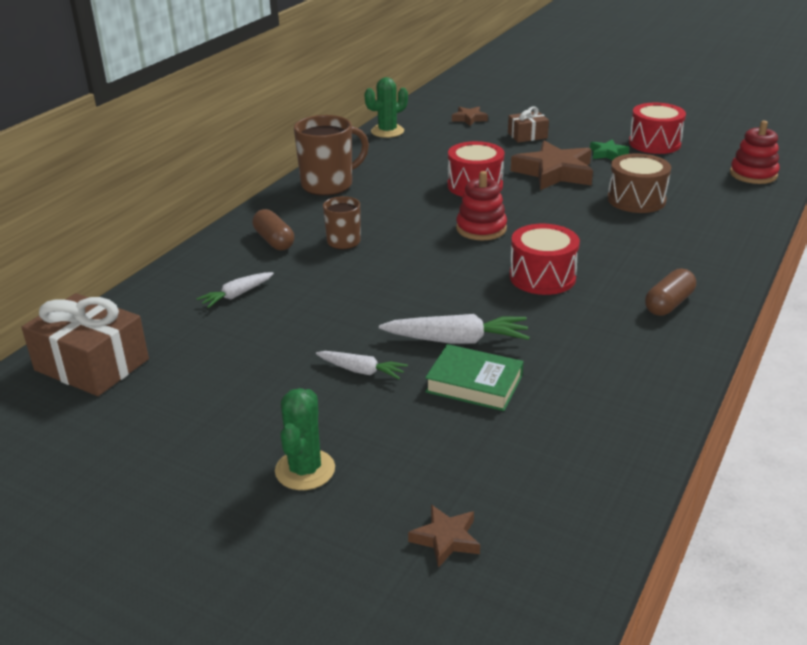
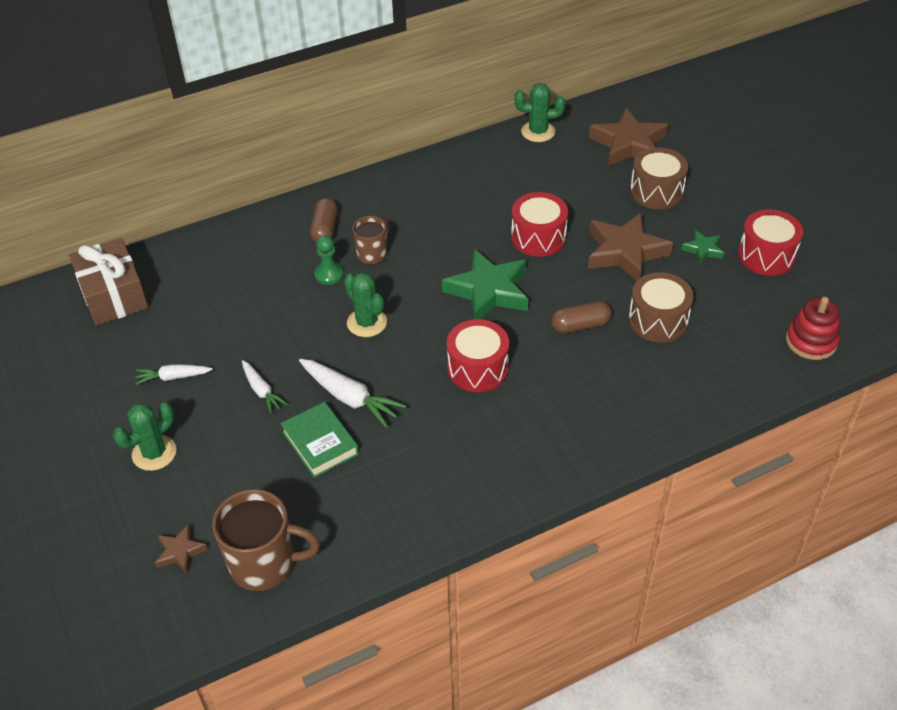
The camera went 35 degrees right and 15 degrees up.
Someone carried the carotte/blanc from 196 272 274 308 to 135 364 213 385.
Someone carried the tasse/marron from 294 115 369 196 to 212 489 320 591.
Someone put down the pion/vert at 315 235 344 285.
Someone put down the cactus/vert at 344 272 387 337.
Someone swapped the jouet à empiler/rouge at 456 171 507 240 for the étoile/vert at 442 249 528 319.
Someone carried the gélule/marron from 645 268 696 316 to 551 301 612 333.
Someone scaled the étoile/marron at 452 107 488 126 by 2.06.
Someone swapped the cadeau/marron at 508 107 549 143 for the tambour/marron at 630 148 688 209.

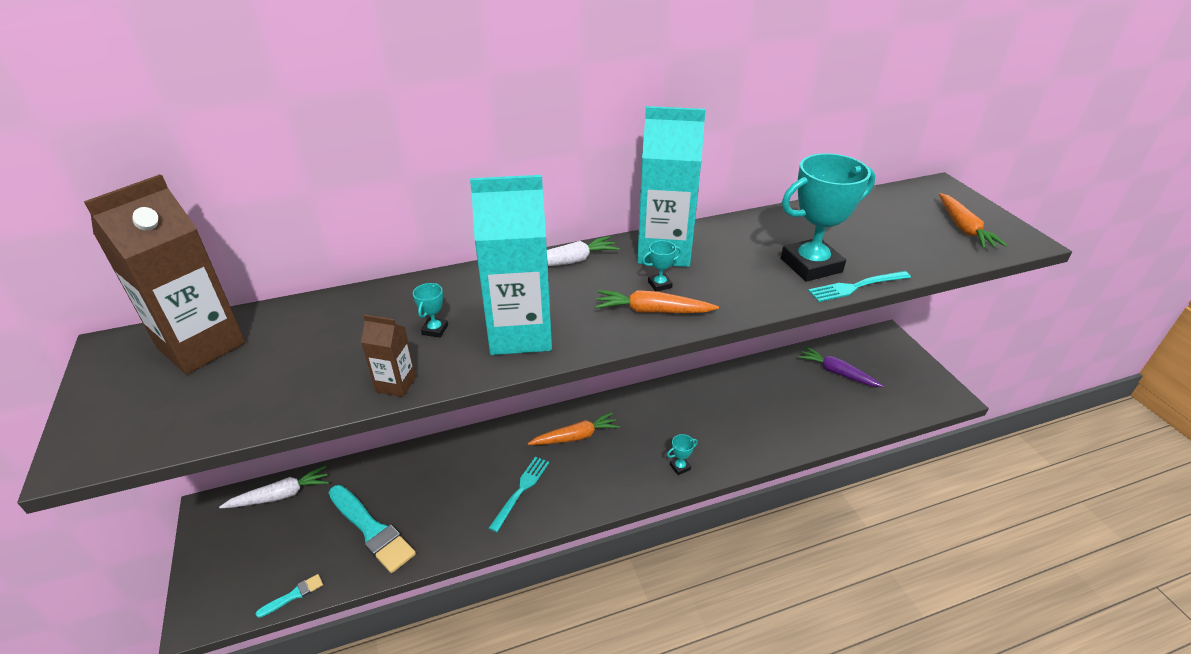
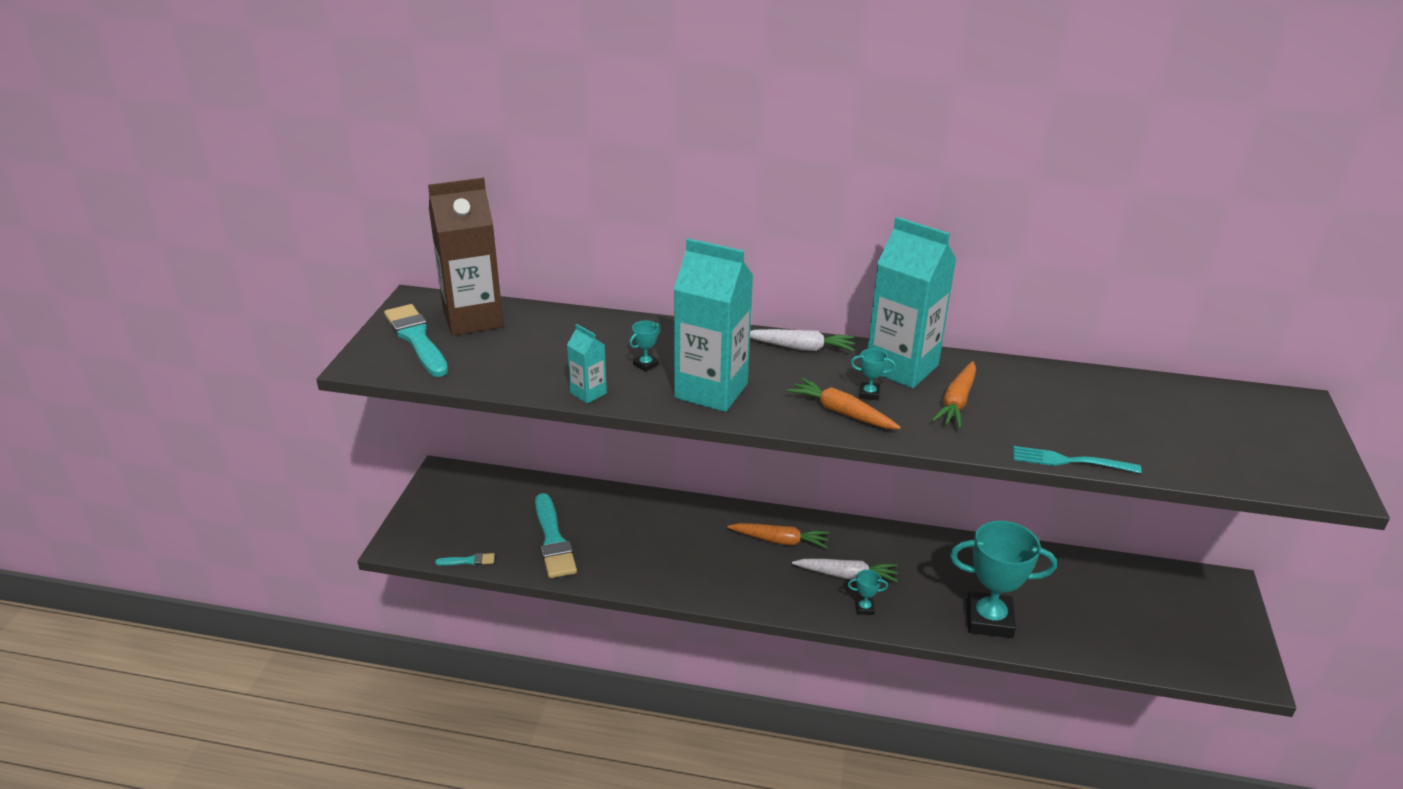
The camera went 30 degrees right and 5 degrees down.
Someone put down the pinceau/turquoise at 384 304 448 377.
Someone repainted the brique de lait/marron at 361 314 416 397, which became the brique de lait/turquoise at 567 324 607 404.
Someone carried the carotte/blanc from 219 466 329 509 to 792 559 898 582.
Someone carried the carotte/orange from 939 193 1007 248 to 932 361 976 428.
Someone carried the trophée/turquoise from 781 153 876 282 to 950 521 1057 638.
Someone took away the fourchette/turquoise at 489 457 549 532.
Someone took away the carotte/violet at 798 347 884 387.

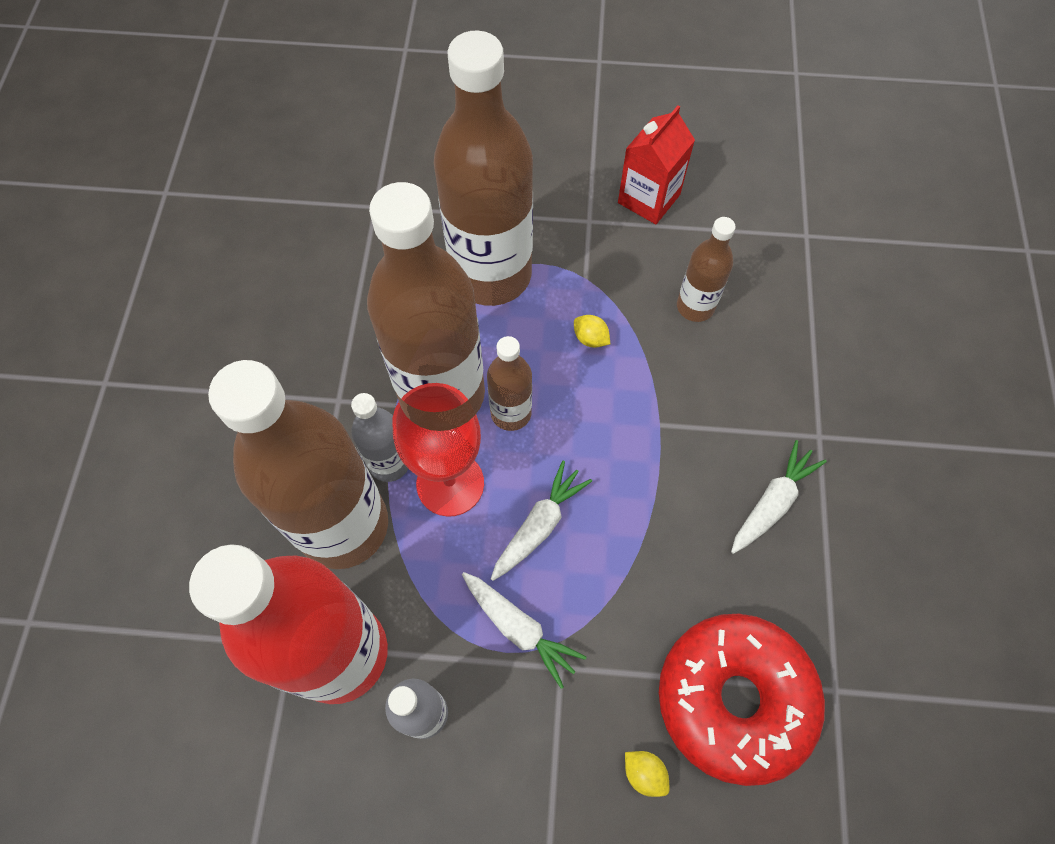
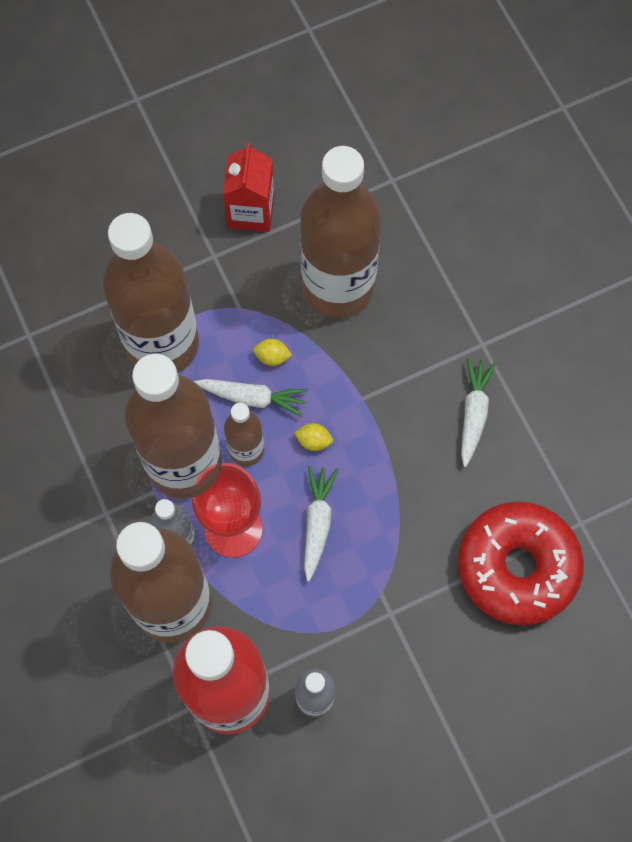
The camera went 30 degrees left and 5 degrees up.
Someone carried the carotte/blanc from 462 572 587 689 to 194 379 308 417.
Someone carried the citron/jaune from 625 751 669 797 to 294 423 333 451.
Someone scaled the bouteille/marron at 677 217 736 322 by 2.13.

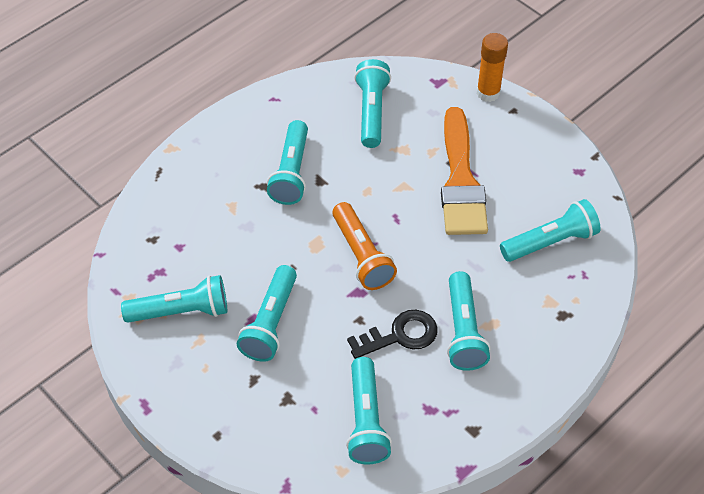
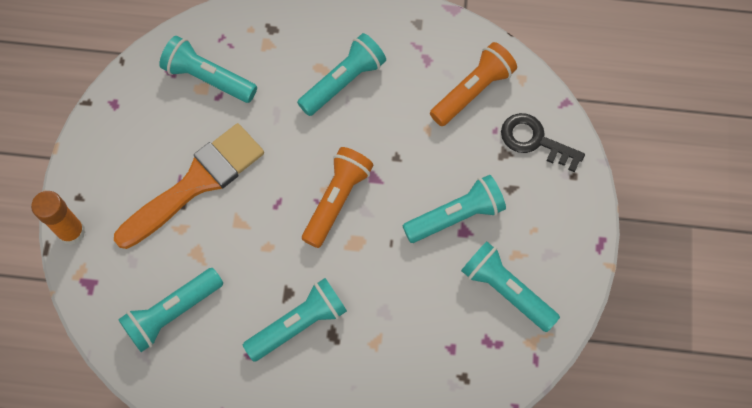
The camera went 130 degrees left and 15 degrees up.
Someone repainted the lampe de poche/turquoise at 346 357 392 464, which became the lampe de poche/orange at 430 42 517 126.
Someone carried the clé/noir from 347 310 438 359 to 501 113 585 172.

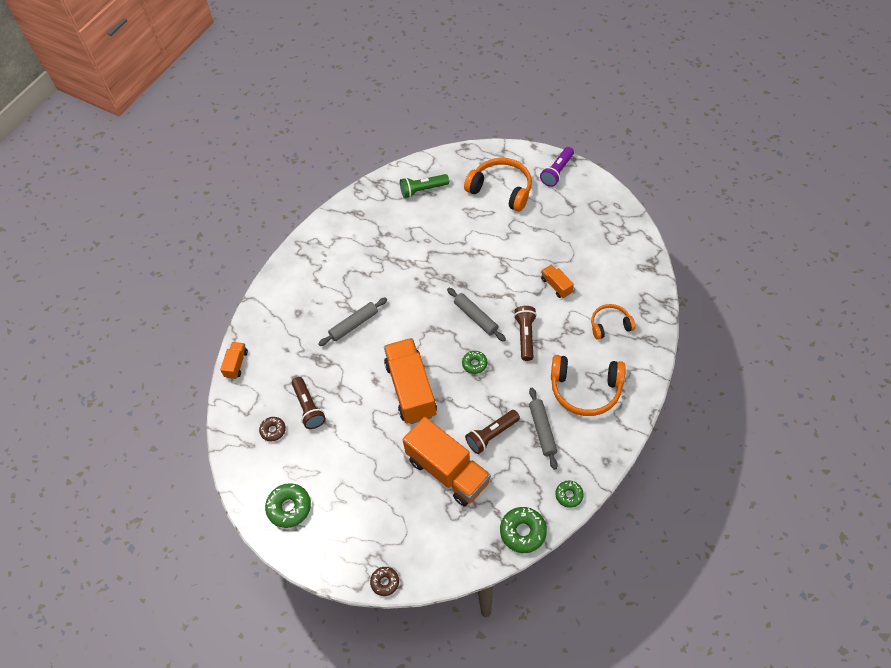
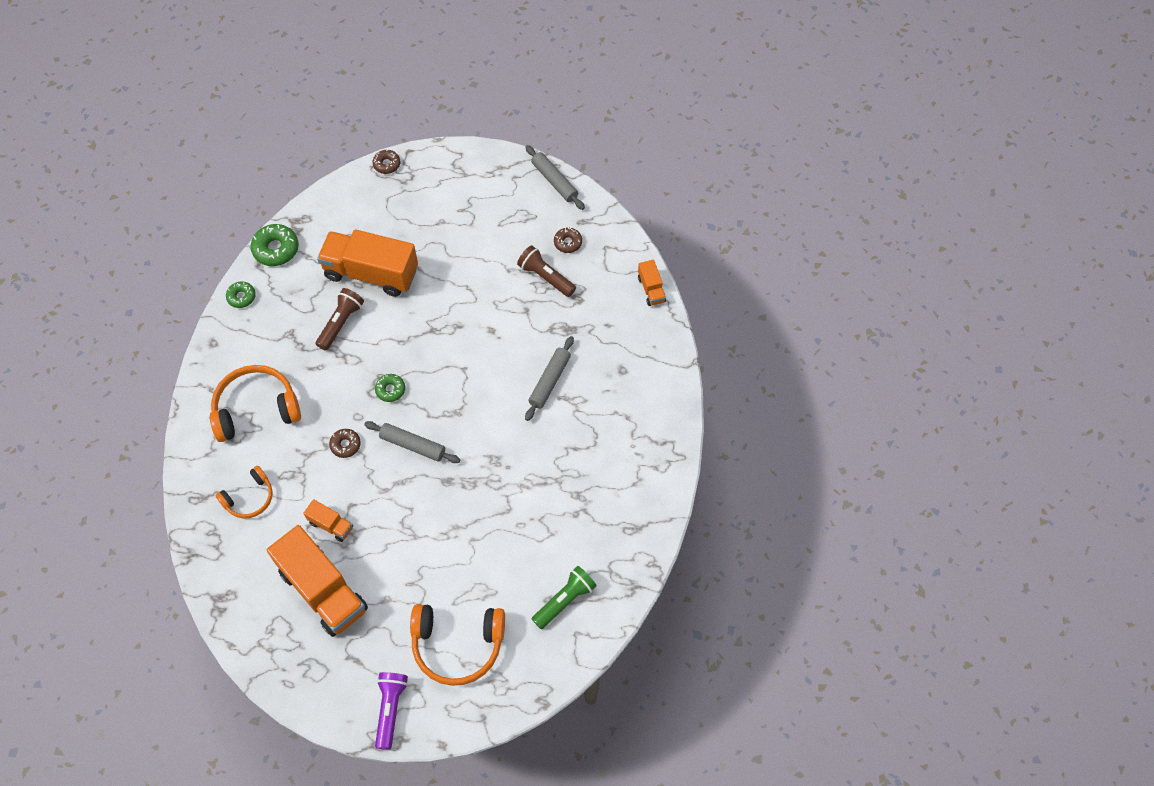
The camera went 150 degrees right and 5 degrees up.
Someone carried the camion/orange from 384 338 437 424 to 267 525 368 637.
Someone swapped the lampe de poche/marron at 514 306 537 361 for the beignet/marron at 329 429 361 458.
Someone carried the rouleau à pâtisserie/gris from 529 388 558 470 to 525 145 585 210.
Someone took away the beignet/vert at 265 483 311 528.

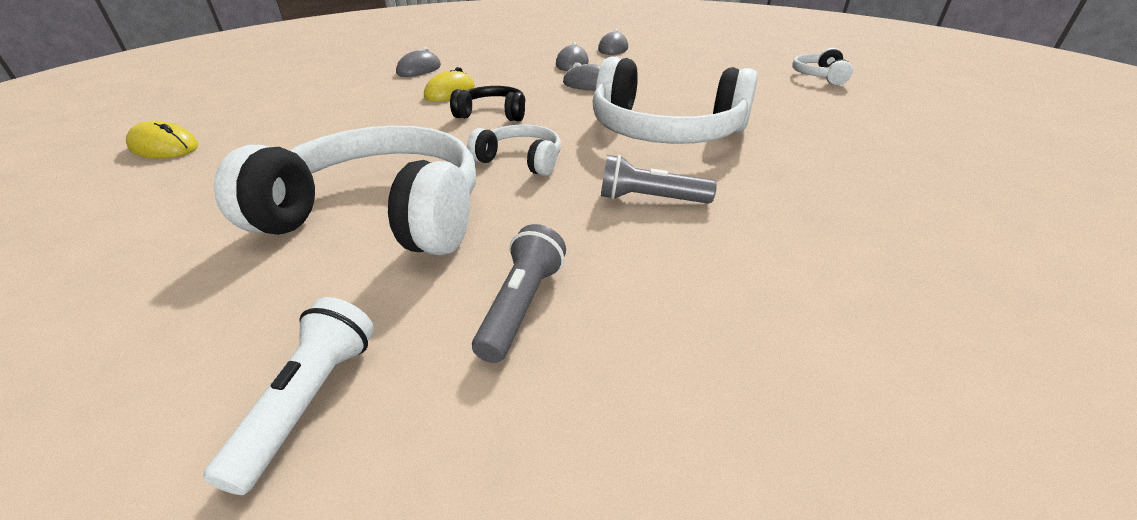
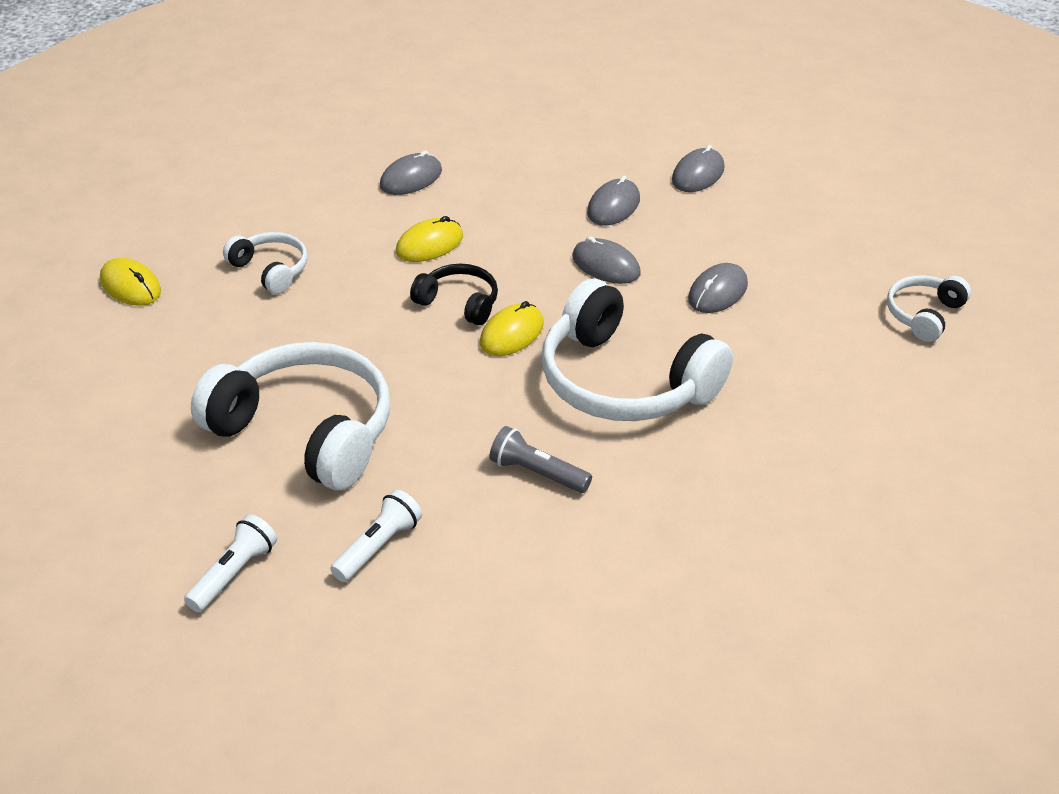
The camera went 20 degrees right and 5 degrees up.
Someone carried the casque audio/blanc from 467 124 561 176 to 223 232 307 294.
Someone repainted the lampe de poche/gris at 472 224 566 363, which became the lampe de poche/blanc at 330 489 422 582.
Someone put down the souris/jaune at 480 301 544 356.
Someone put down the souris/gris at 688 263 748 313.

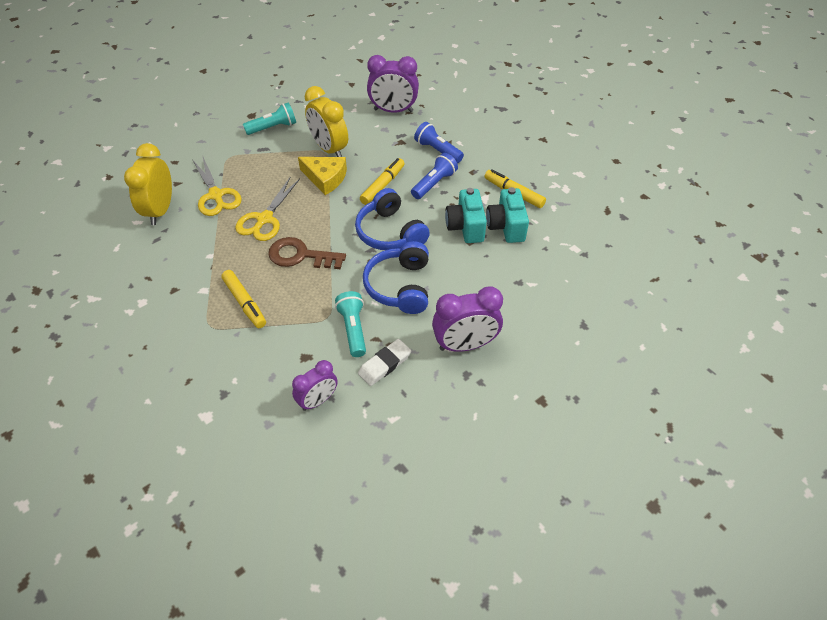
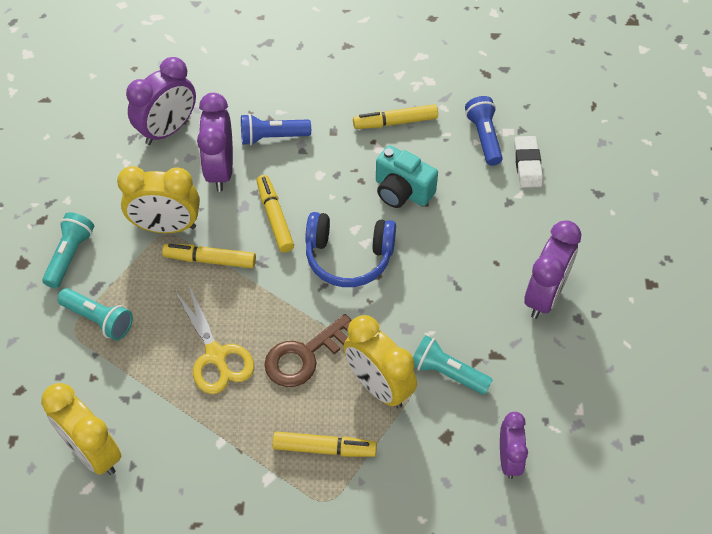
The camera went 50 degrees left and 5 degrees up.
Someone put down the lampe de poche/turquoise at 57 288 133 341.
Someone swapped the fromage/jaune at 298 157 347 195 for the feutre/jaune at 162 244 256 268.
Someone put down the réveil/violet at 197 93 233 192.
Someone put down the réveil/jaune at 343 315 417 408.
Someone carried the lampe de poche/bleu from 411 153 458 199 to 465 96 503 166.
Someone carried the gomme/blanc from 358 339 411 386 to 514 136 543 188.
Someone took away the ciseaux/jaune at 192 157 242 216.
Someone took away the casque audio/bleu at 363 241 429 314.
Someone took away the appareil photo/turquoise at 486 187 529 243.

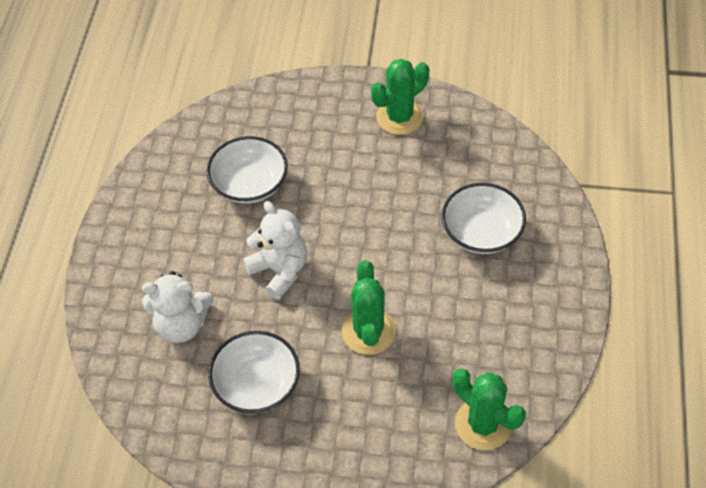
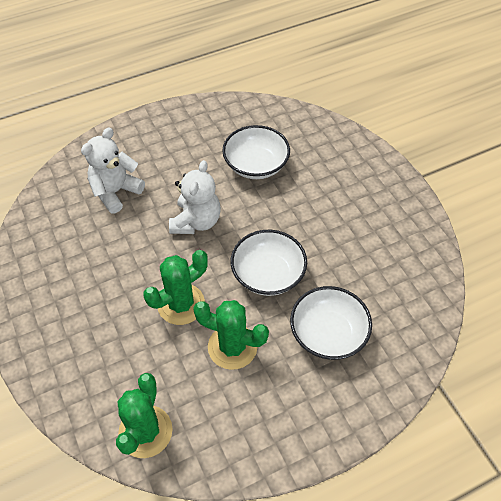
The camera went 55 degrees right and 0 degrees up.
Someone rotated the ours en peluche/blanc at 142 271 213 343 by 75 degrees clockwise.
Someone carried the cactus/vert from 371 59 429 135 to 193 300 269 370.
Someone carried the bol/blanc from 208 331 300 413 to 231 230 307 296.

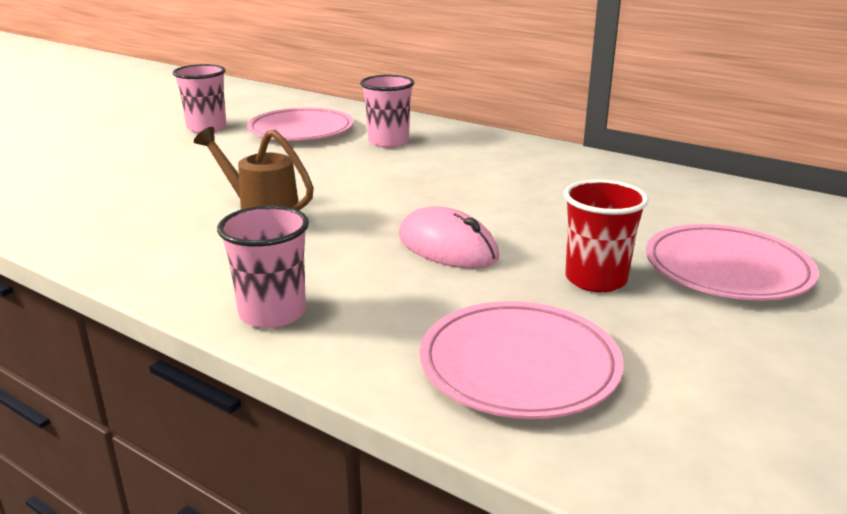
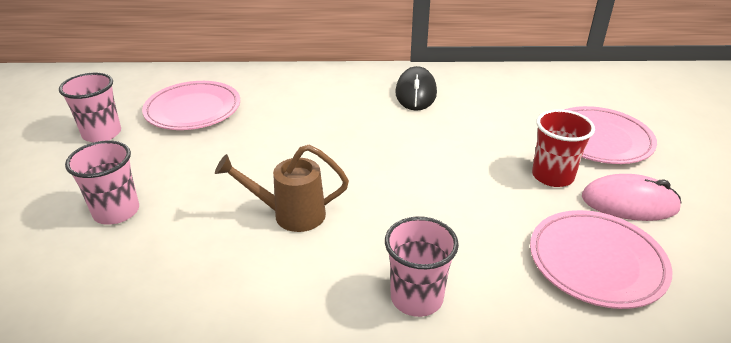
The camera went 35 degrees left and 10 degrees up.
Someone carried the gobelet/rose from 360 75 414 148 to 65 141 139 225.
Someone put down the souris/noir at 395 66 437 111.
Someone carried the souris/rose from 399 206 499 269 to 582 174 682 221.

